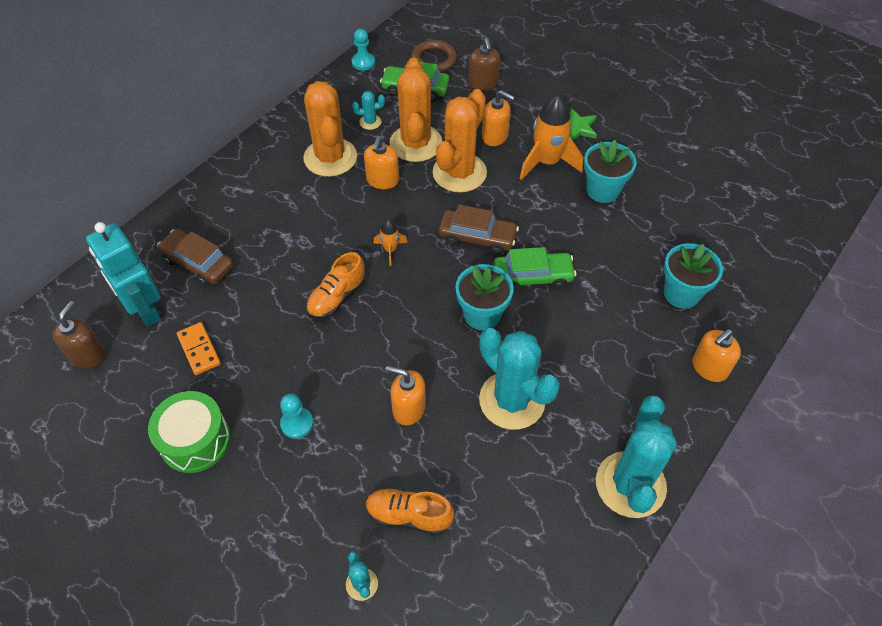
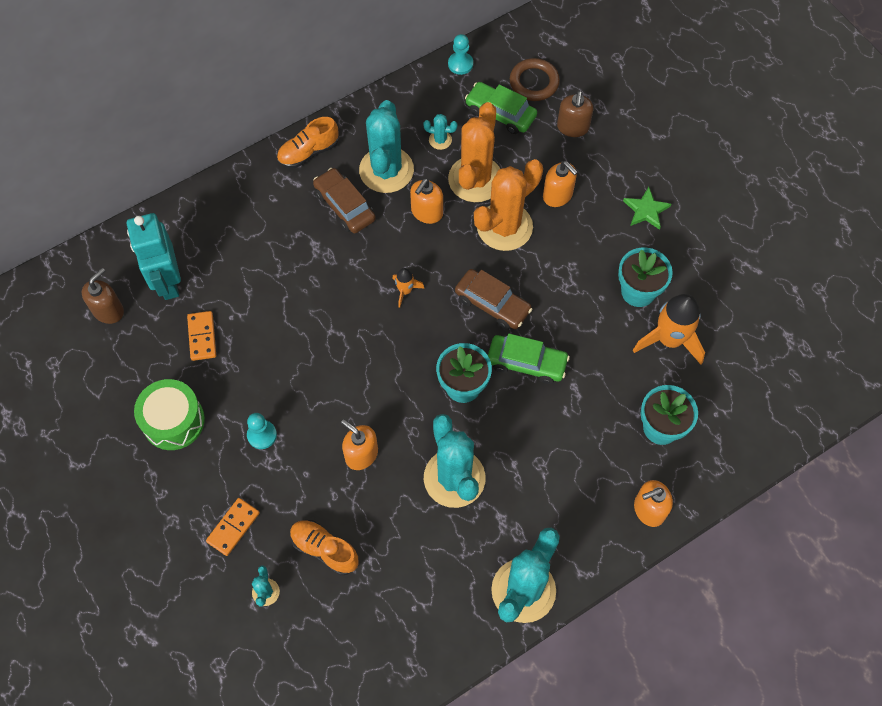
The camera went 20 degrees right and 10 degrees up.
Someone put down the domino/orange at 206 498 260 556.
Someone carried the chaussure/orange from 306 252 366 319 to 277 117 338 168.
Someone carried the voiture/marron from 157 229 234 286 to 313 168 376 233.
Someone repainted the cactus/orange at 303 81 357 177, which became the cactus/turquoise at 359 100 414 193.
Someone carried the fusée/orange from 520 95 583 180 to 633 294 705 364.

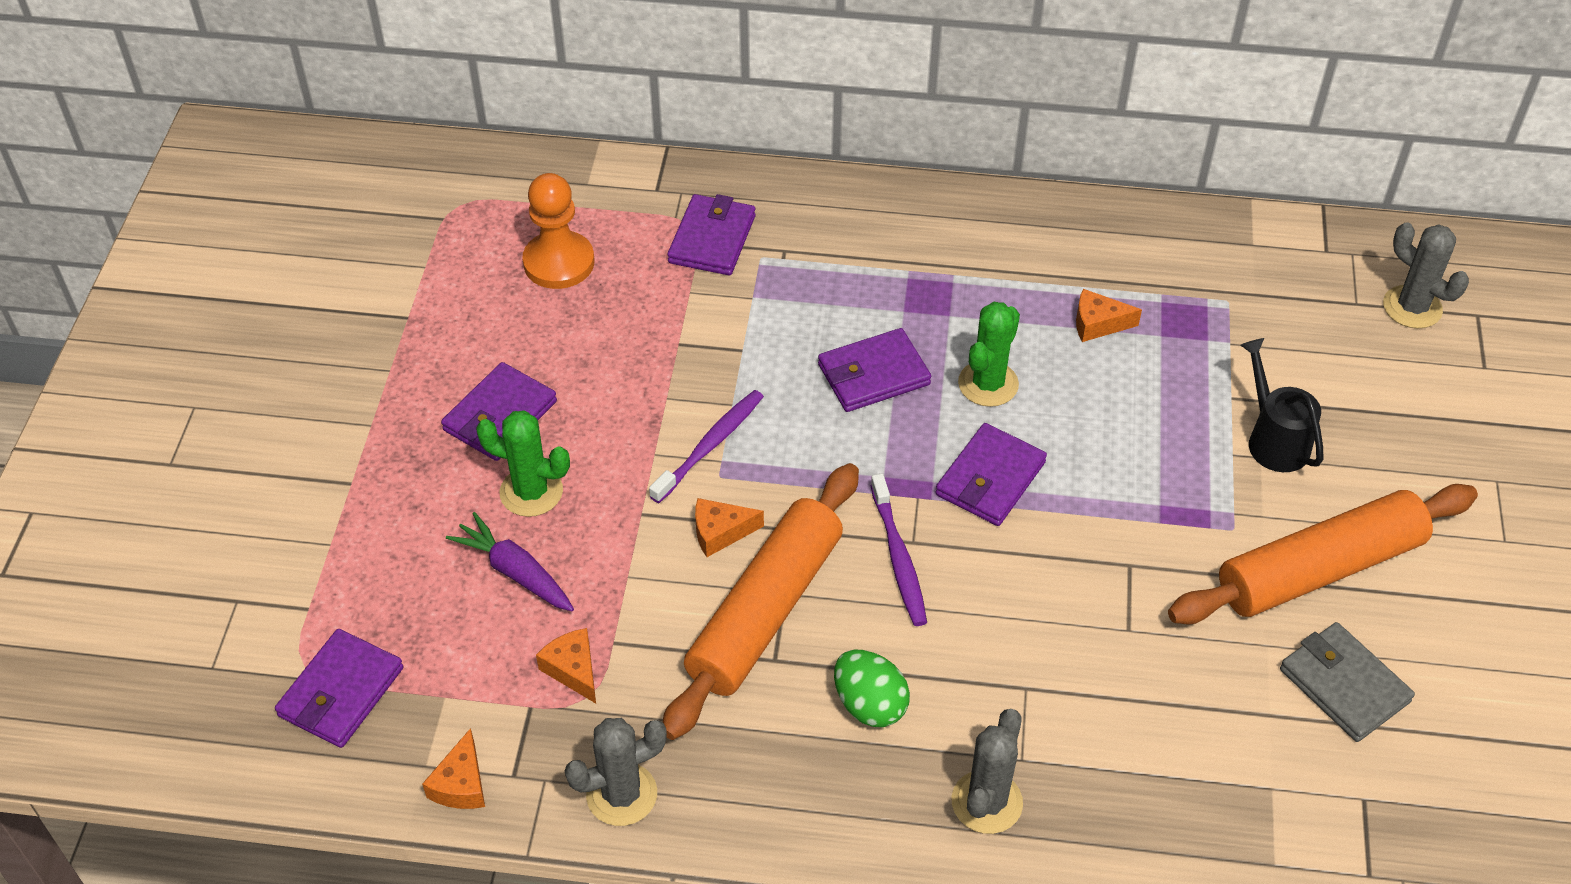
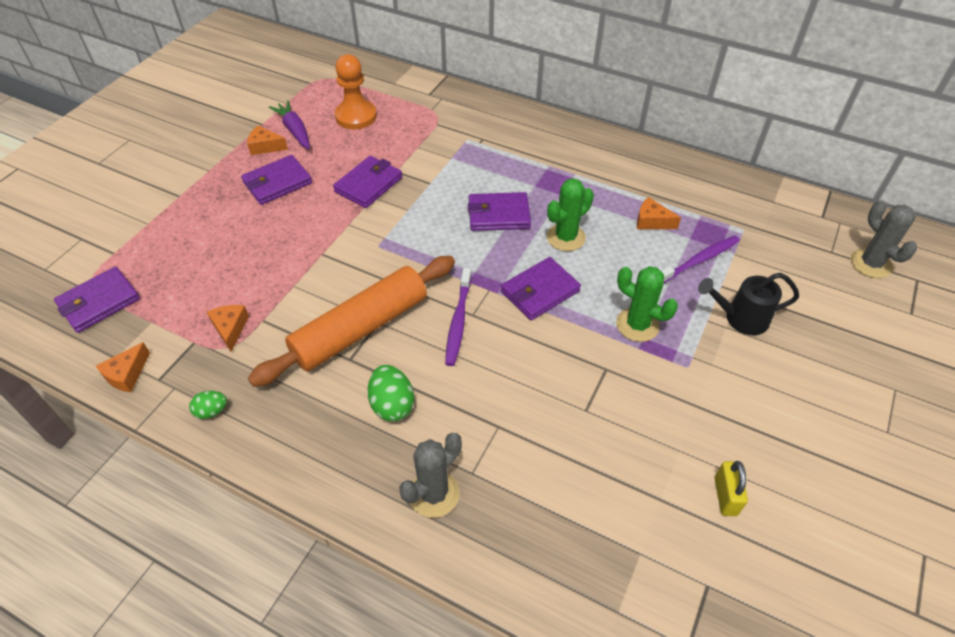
The camera went 20 degrees right and 0 degrees up.
Someone swapped the cactus/gris at 565 718 667 826 for the œuf/vert at 189 391 227 419.
Someone carried the fromage/orange from 695 498 764 557 to 247 126 288 155.
Someone carried the carotte/violet from 446 512 574 611 to 269 100 309 149.
Someone carried the portefeuille/violet from 667 194 756 275 to 333 156 402 208.
Someone carried the cactus/vert from 476 410 570 517 to 616 266 678 342.
Someone carried the brosse à dents/violet from 649 390 764 503 to 661 236 740 284.
Someone rotated the arrosoir/noir at 1241 338 1323 472 by 90 degrees counterclockwise.
Someone swapped the portefeuille/gris at 1280 622 1415 742 for the cadenas/jaune at 715 461 748 516.
Someone took away the rouleau à pâtisserie/orange at 1168 484 1478 625.

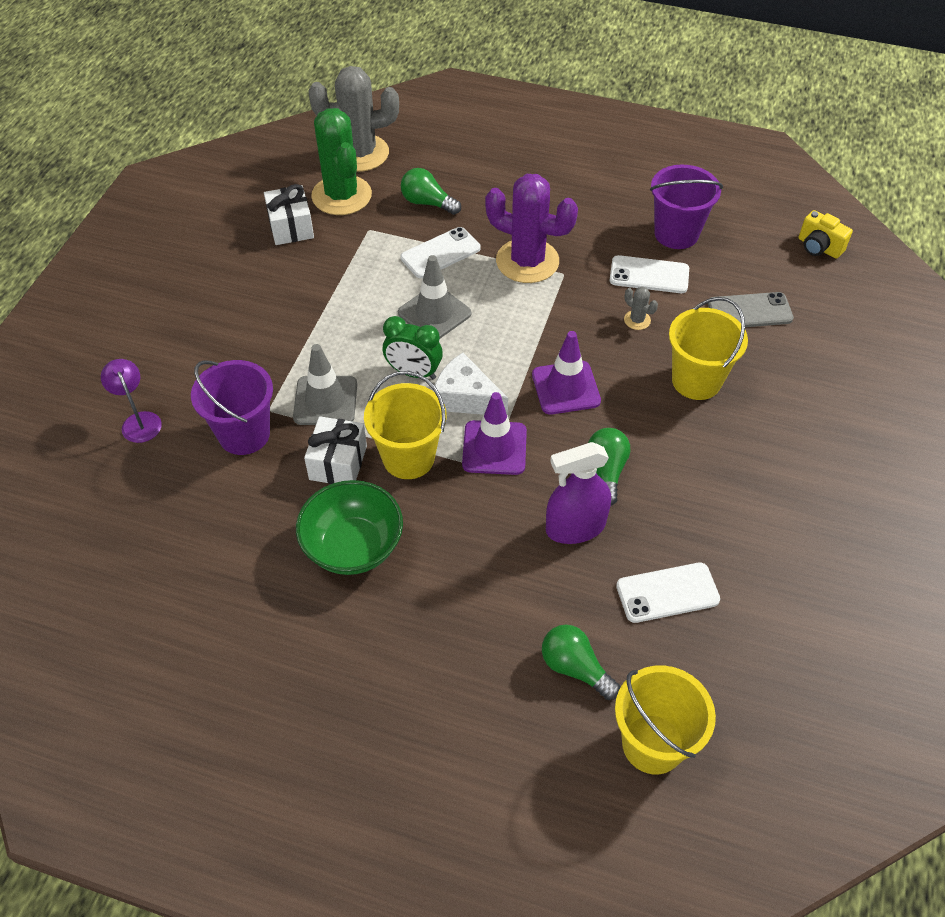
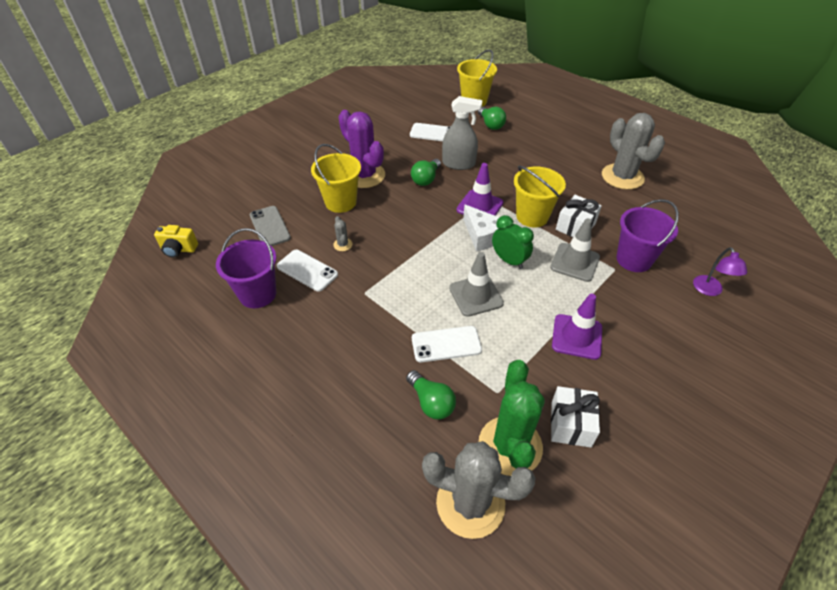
The camera went 155 degrees left and 5 degrees down.
Someone rotated the appareil photo/jaune at 799 210 853 259 by 120 degrees clockwise.
Someone rotated the téléphone/gris at 708 292 794 327 by 45 degrees clockwise.
Someone carried the cactus/violet from 485 174 578 283 to 339 110 385 188.
Someone repainted the vaporisateur/violet at 546 442 611 544, which became the vaporisateur/gris at 442 96 482 170.
Someone carried the cône de chantier/violet from 532 331 601 415 to 552 293 602 360.
Someone put down the cactus/gris at 602 113 665 190.
Someone took away the bol/vert at 296 480 403 575.

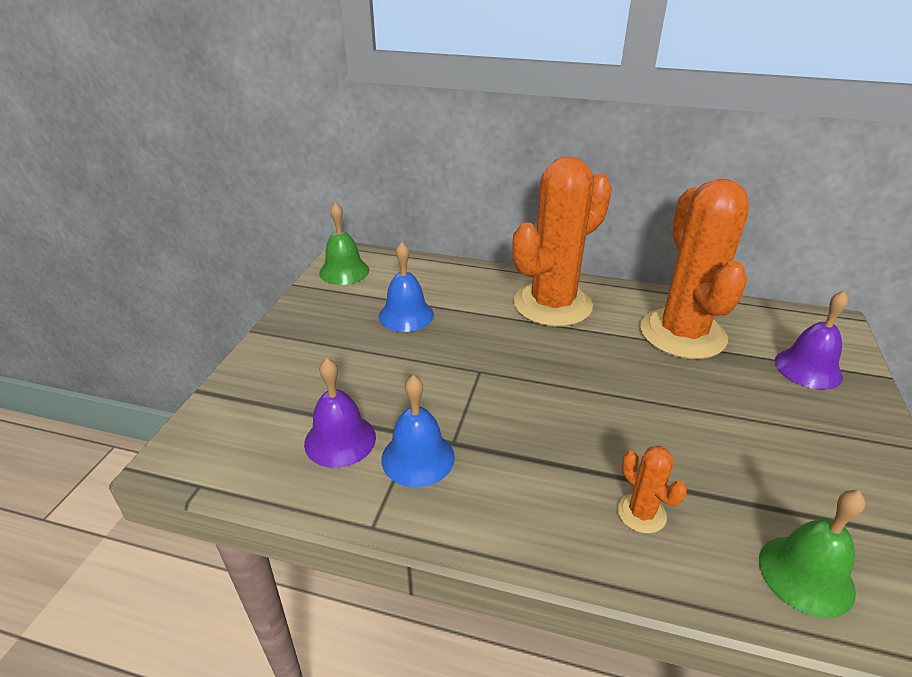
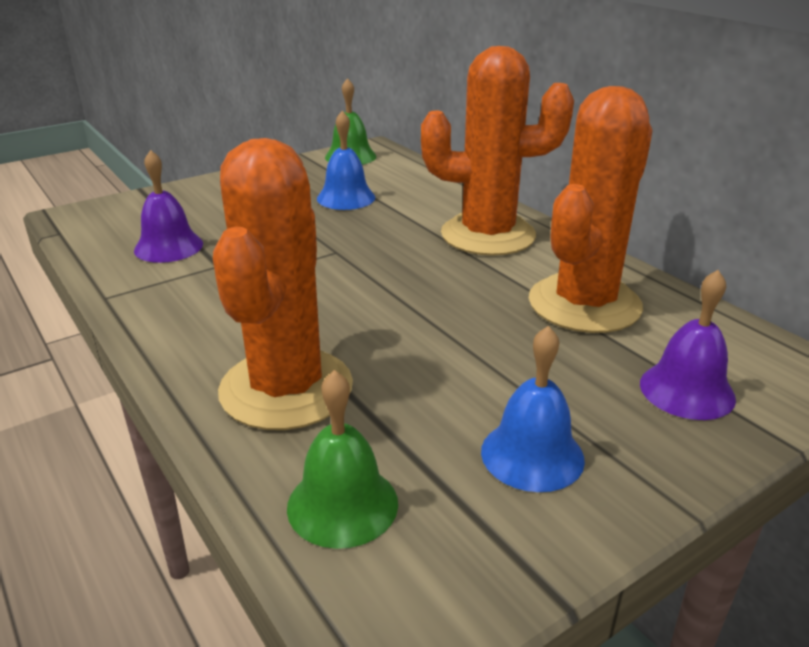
The camera went 40 degrees right and 5 degrees down.
Someone scaled the cactus/orange at 617 446 687 534 by 2.43.
Someone carried the cloche/bleu from 381 375 455 487 to 481 326 585 492.

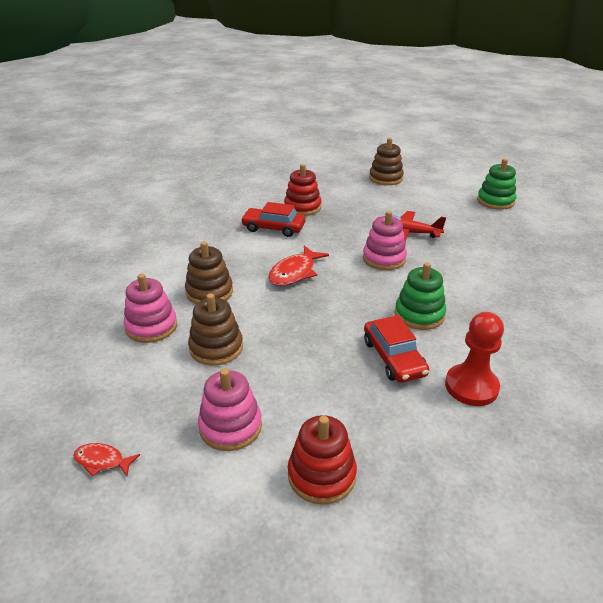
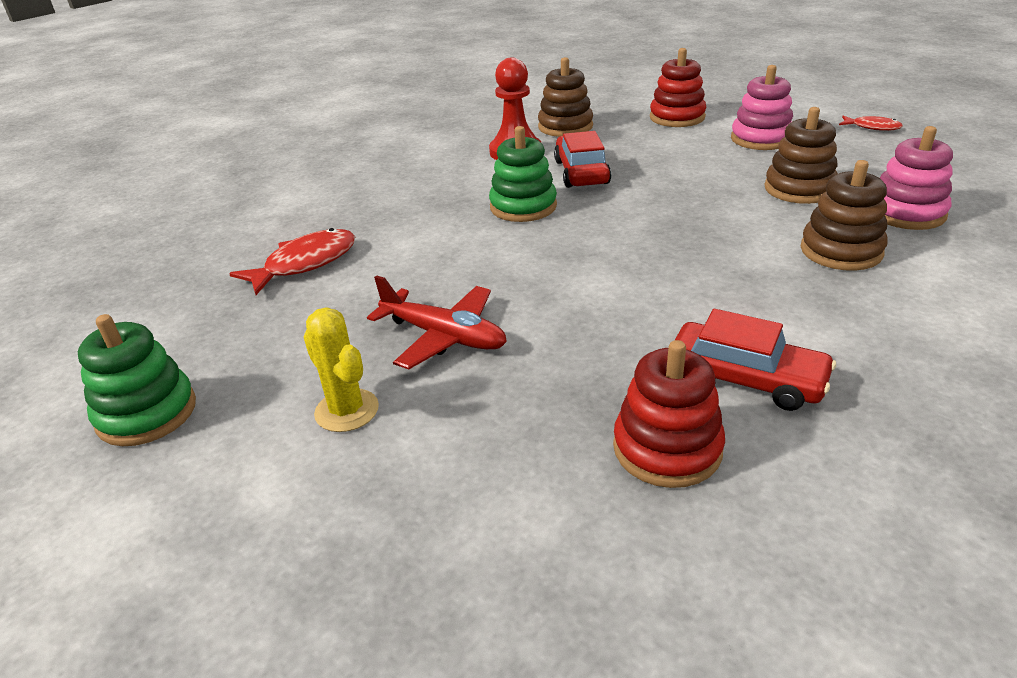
The camera went 165 degrees left and 0 degrees up.
Someone carried the poisson/rouge from 268 246 329 286 to 229 228 355 295.
Someone put down the cactus/jaune at 303 308 379 432.
Someone carried the jouet à empiler/marron from 369 138 404 185 to 538 57 593 137.
Someone took away the jouet à empiler/rose at 363 211 407 270.

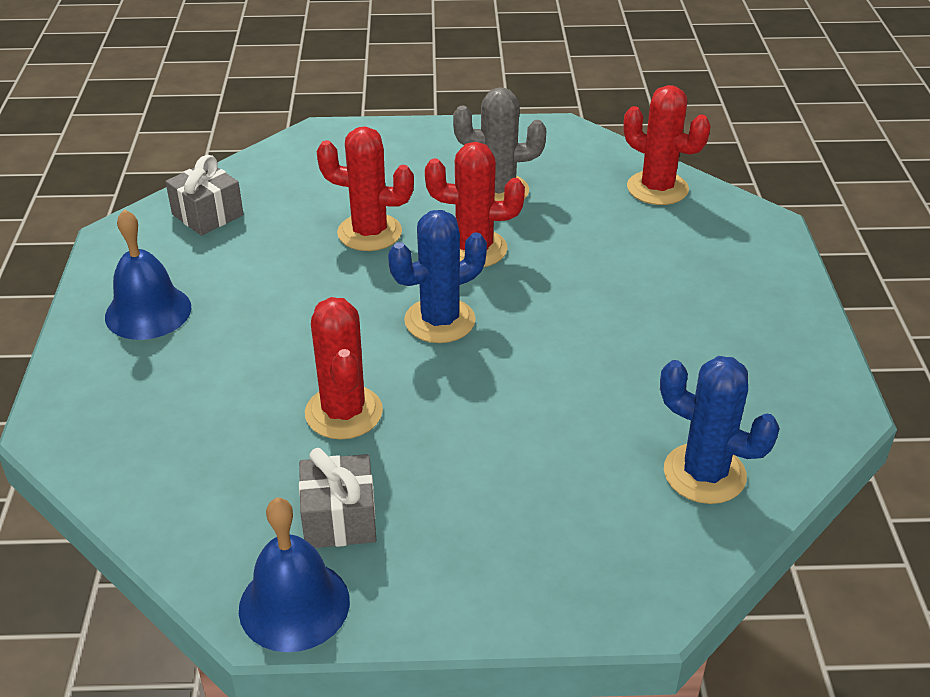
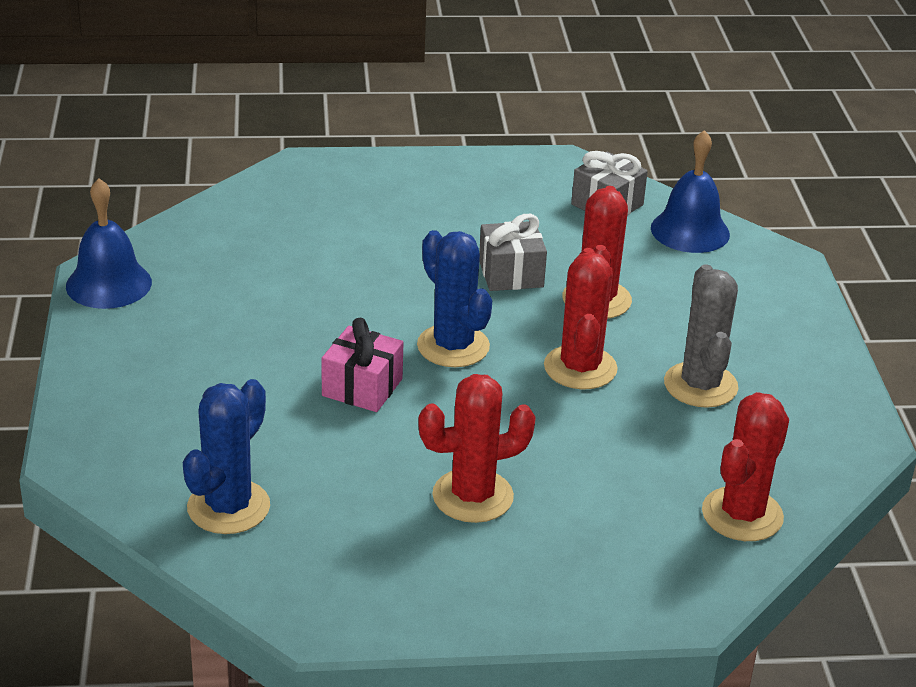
The camera went 85 degrees right and 5 degrees down.
Someone put down the cadeau/rose at 321 318 404 412.
Someone carried the cactus/rouge from 305 297 383 439 to 418 374 536 523.
Someone carried the cadeau/gris from 299 448 376 548 to 479 214 547 291.
Someone carried the cloche/bleu from 105 209 191 340 to 651 130 730 253.

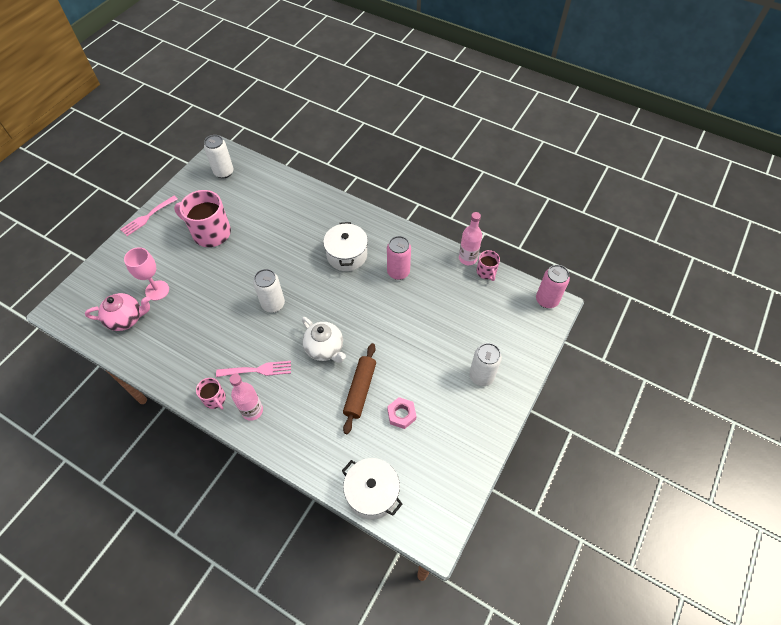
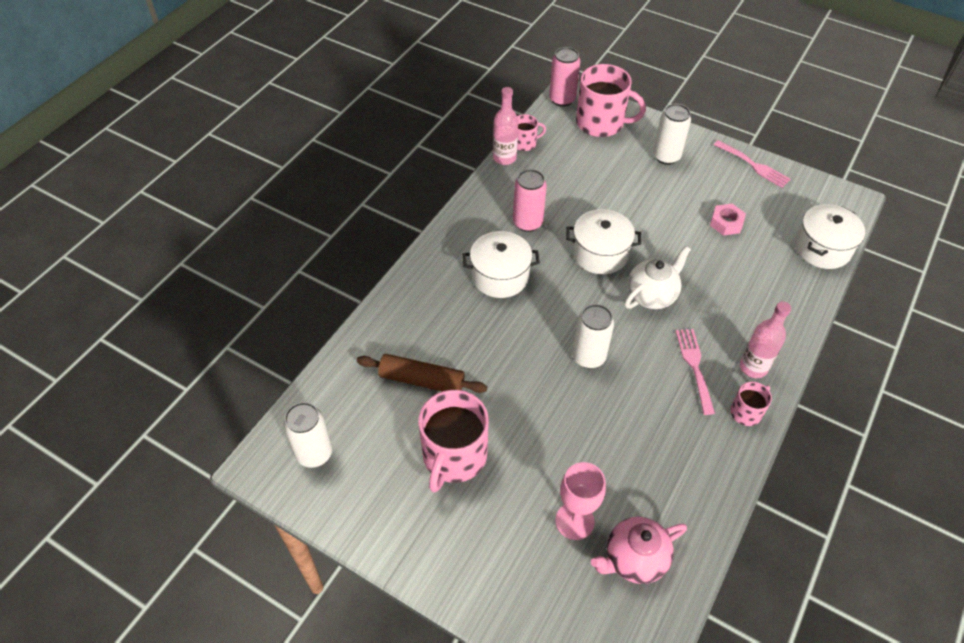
The camera went 90 degrees left and 5 degrees down.
Someone carried the rouleau à pâtisserie/marron from 343 343 376 434 to 357 354 487 393.
Someone put down the marmite/blanc at 566 209 641 274.
Someone put down the tasse/rose at 576 64 646 137.
Someone rotated the théière/rose at 85 293 150 331 by 105 degrees counterclockwise.
Someone carried the fourchette/rose from 120 196 178 236 to 714 140 791 188.

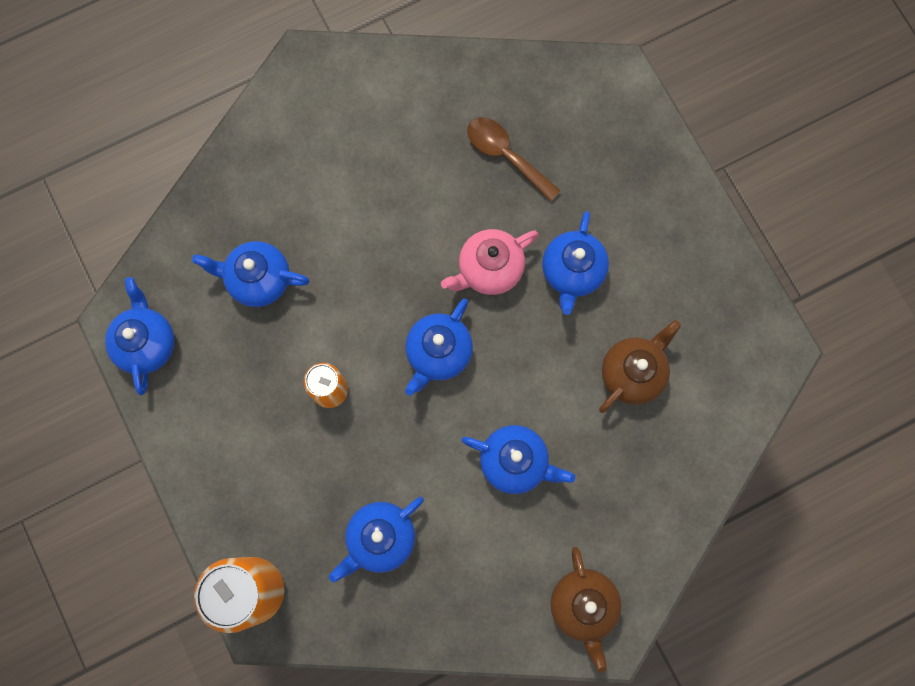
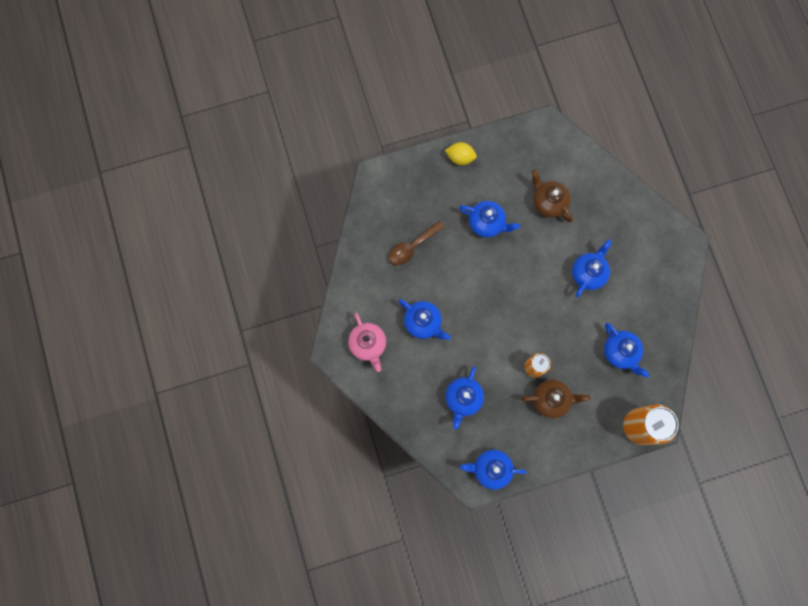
The camera went 80 degrees left and 0 degrees up.
Someone carried the théière/rose from 441 229 539 295 to 348 313 386 372.
Someone carried the théière/bleu from 405 299 473 396 to 398 299 451 340.
Someone put down the citron/jaune at 445 142 477 165.
Someone carried the théière/marron from 551 547 622 673 to 521 380 590 419.

